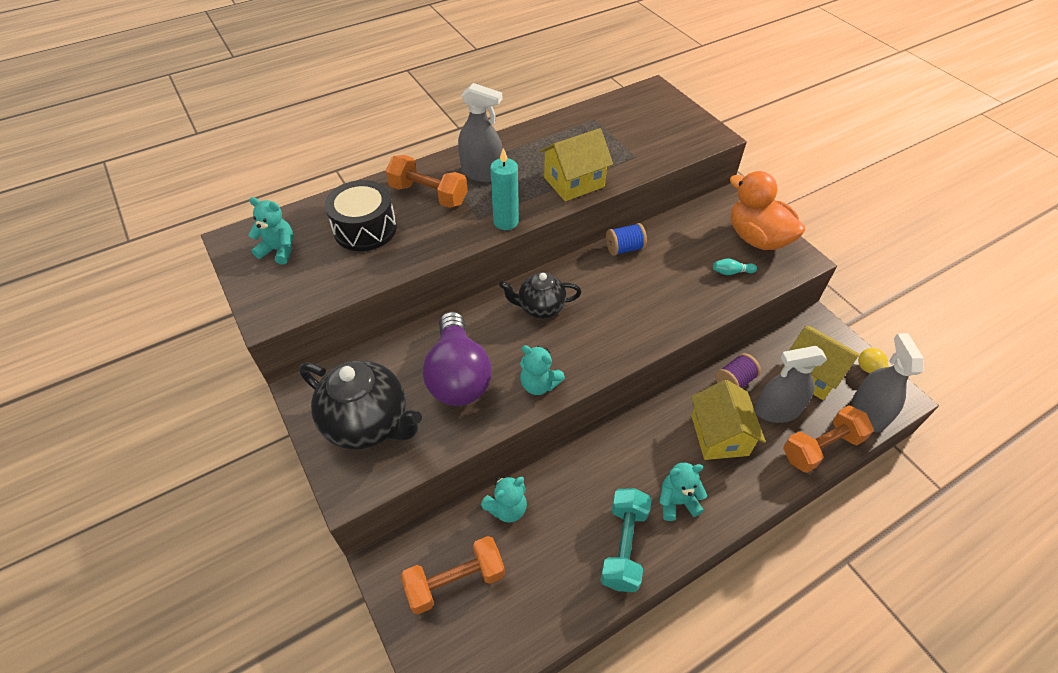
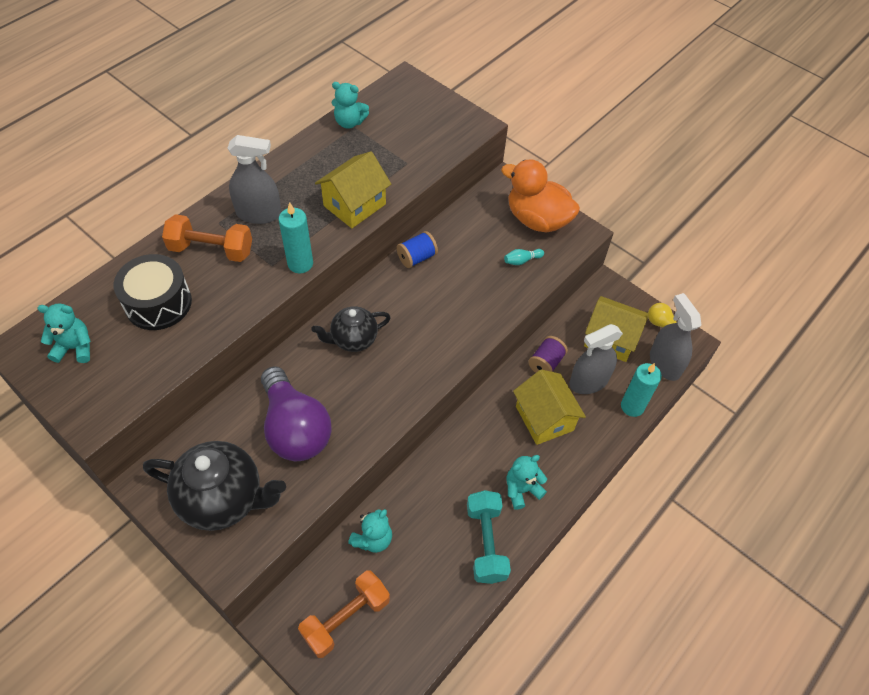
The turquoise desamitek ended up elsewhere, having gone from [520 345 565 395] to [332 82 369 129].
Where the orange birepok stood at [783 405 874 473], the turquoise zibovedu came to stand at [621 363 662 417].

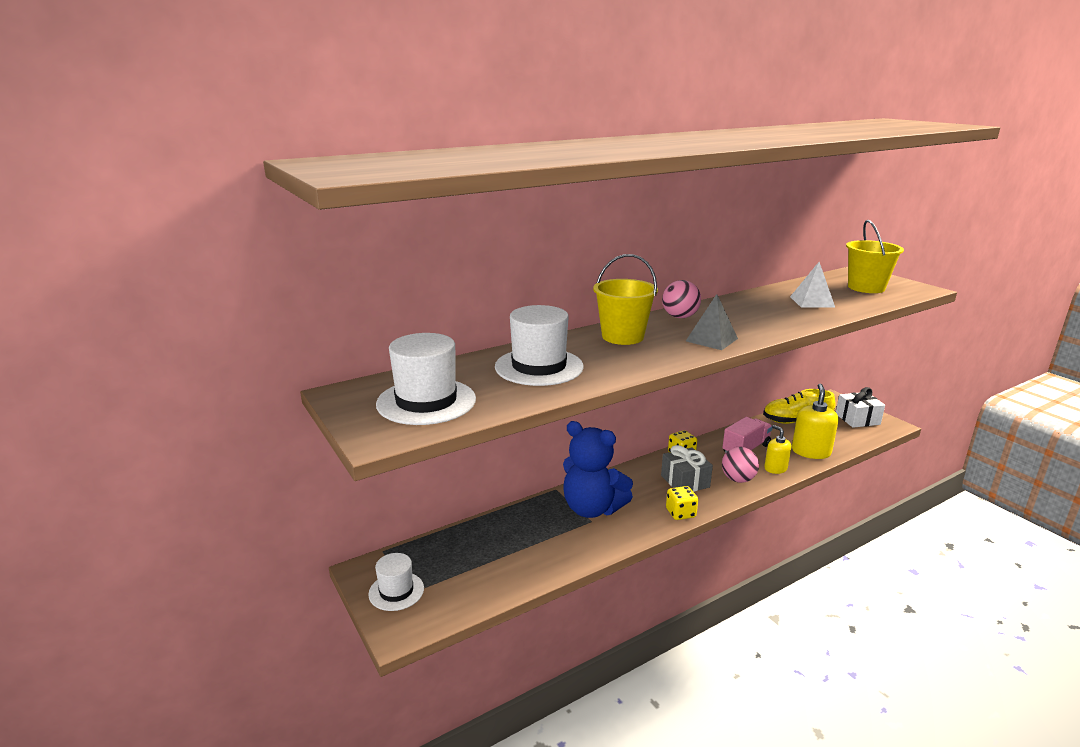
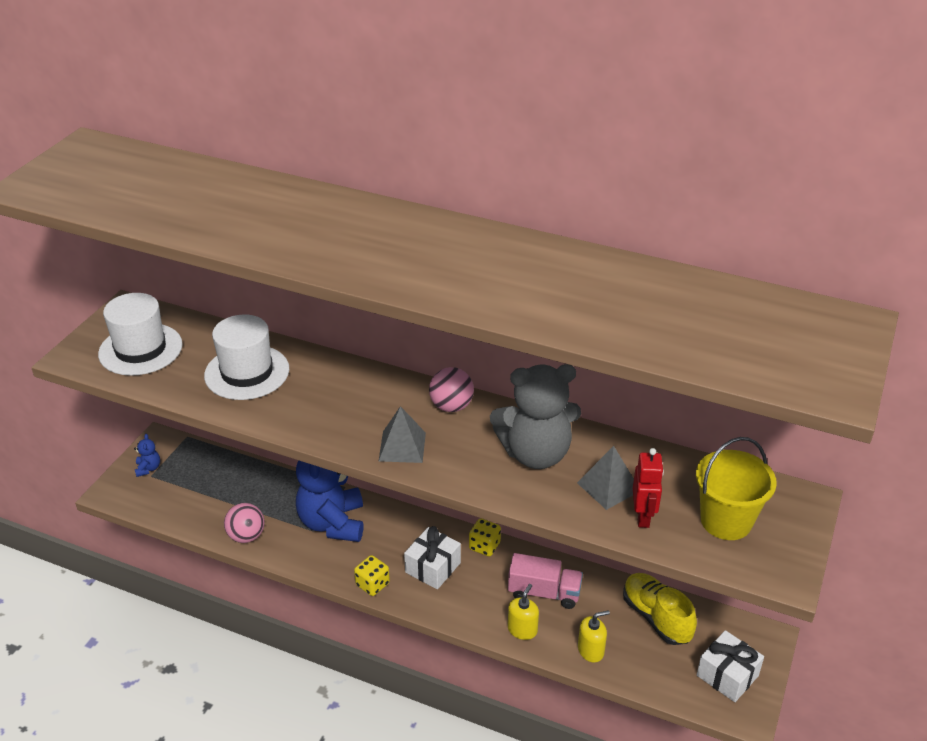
The second view lost the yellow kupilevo at [593 254 658 345].
What was the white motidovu at [790 262 835 308] turned into the grey motidovu at [577 446 634 510].
The size of the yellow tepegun at [792 384 838 459] changed by a factor of 0.63.
What was the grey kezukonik at [661 445 713 492] turned into the white kezukonik at [404 526 461 589].
The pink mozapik ended up elsewhere, having gone from [722 447 759 483] to [224 503 265 543].
Where the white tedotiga stood at [368 553 424 611], the blue desamitek came to stand at [134 434 160 477].
The second view gained the grey desamitek at [490 364 581 469].
The second view gained the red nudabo at [633 448 664 528].

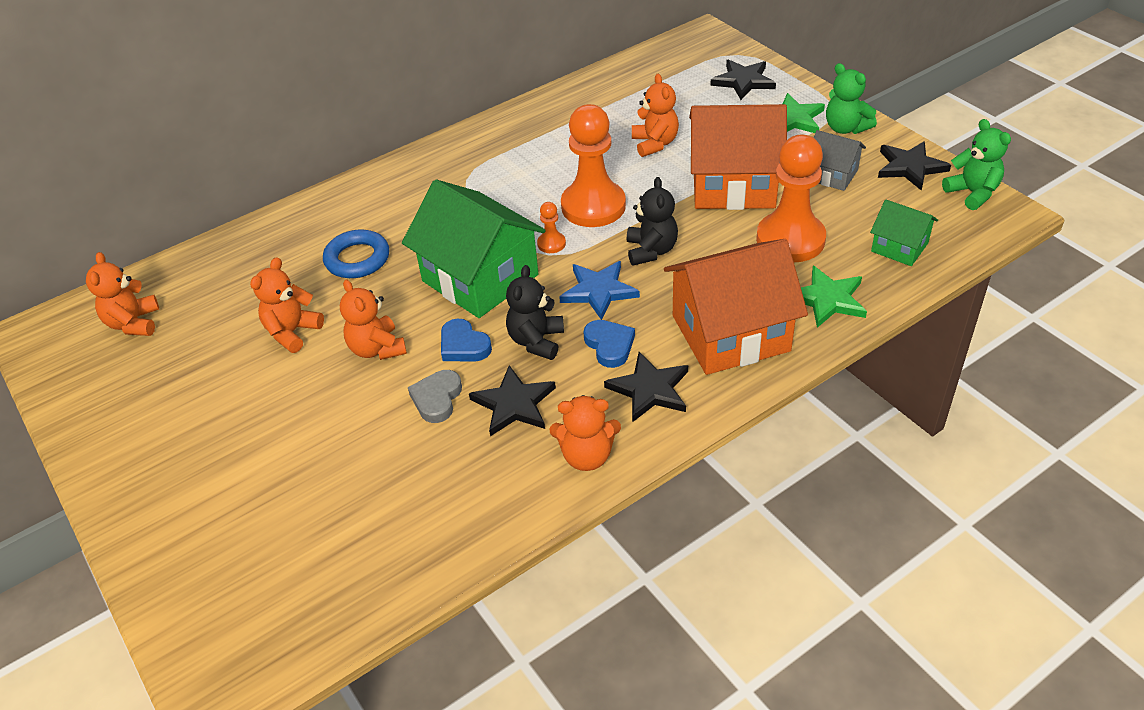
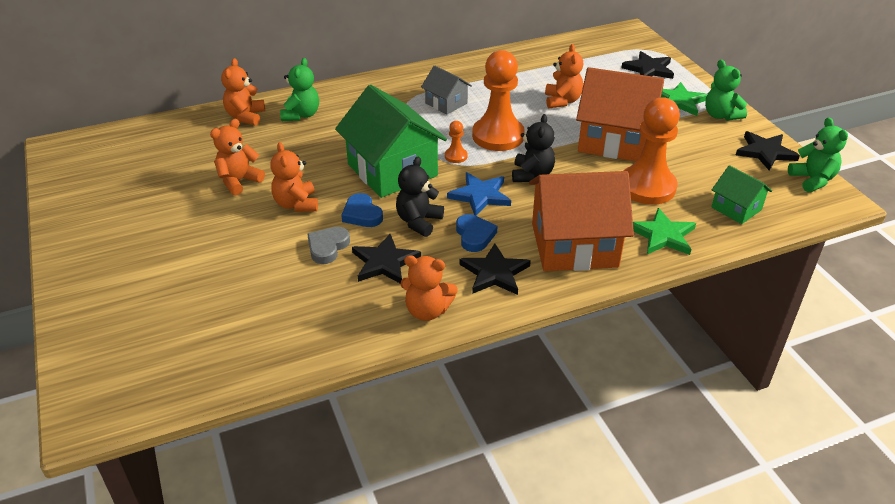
The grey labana ended up elsewhere, having gone from [814 130 866 191] to [421 65 472 114].
The second view lost the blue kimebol at [323 230 389 278].
The orange desamitek ended up elsewhere, having gone from [86 252 159 336] to [221 58 265 126].
The second view gained the green desamitek at [280 58 319 121].

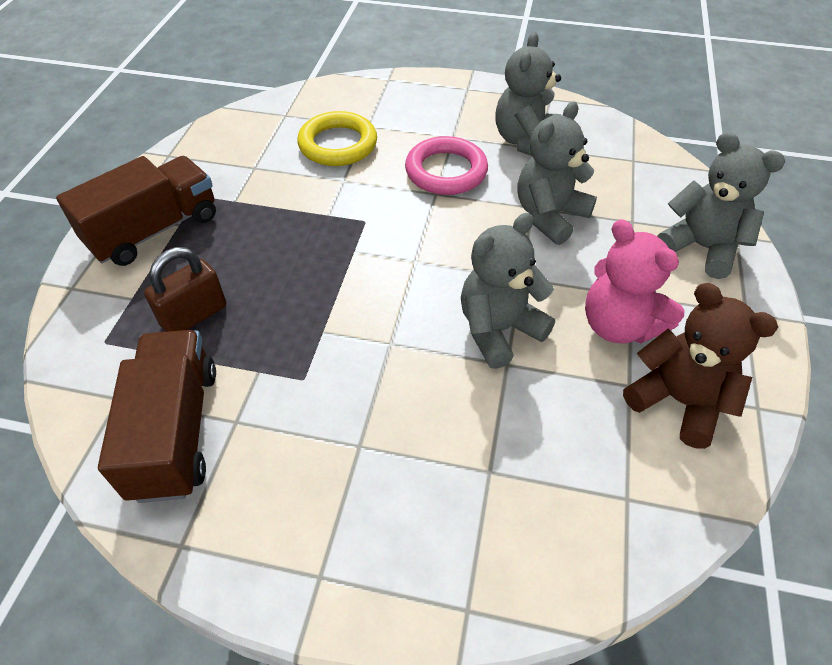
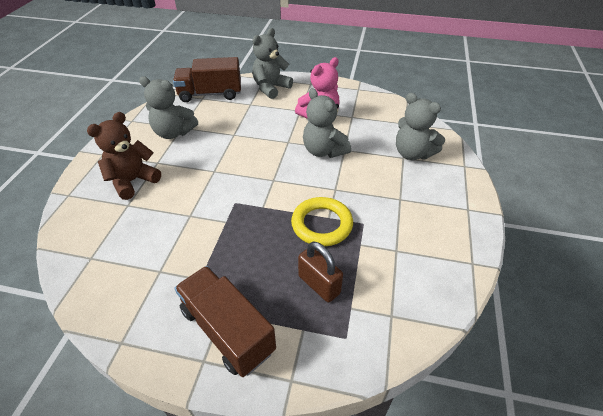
The grey desamitek ended up elsewhere, having gone from [517 101 597 245] to [396 93 445 160].
The yellow kimebol ended up elsewhere, having gone from [297 111 377 166] to [291 197 353 246].
The second view lost the pink kimebol at [405 136 488 195].
The brown desamitek ended up elsewhere, having gone from [623 283 778 449] to [87 112 161 200].
The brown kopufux ended up elsewhere, having gone from [98 330 216 503] to [173 57 241 102].

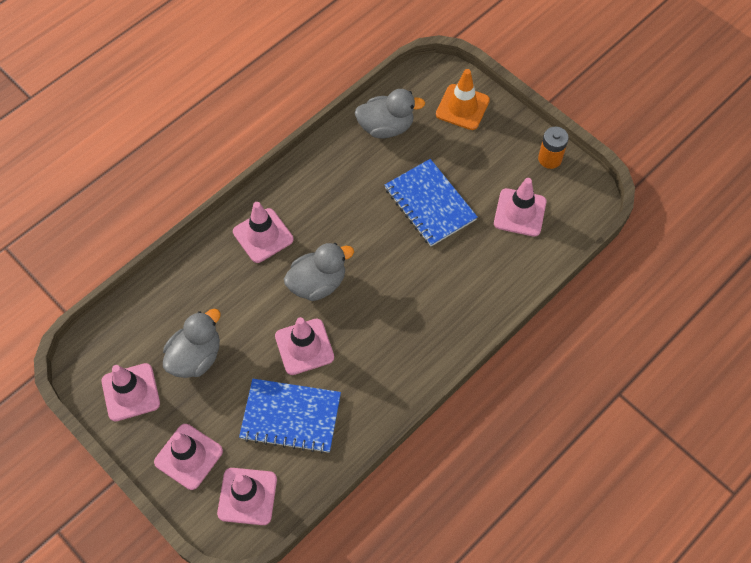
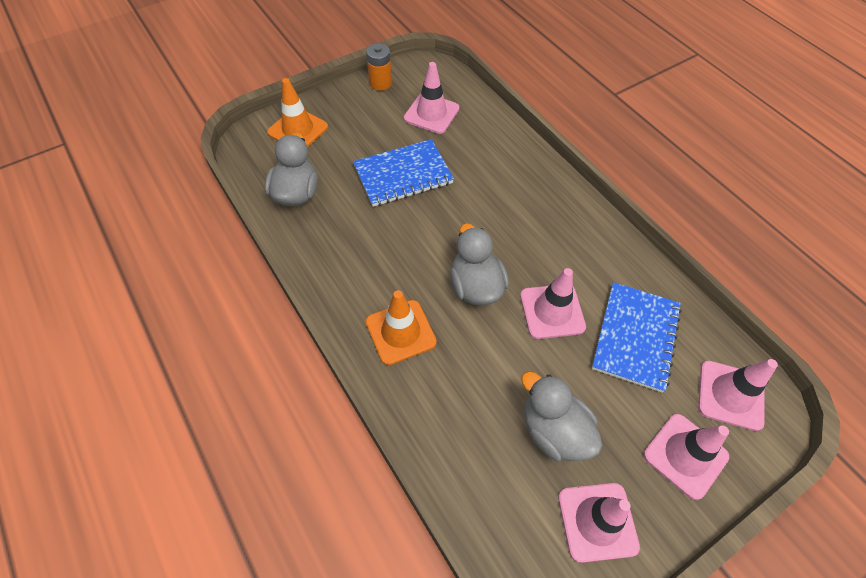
What was the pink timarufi at [233 202 293 263] turned into the orange timarufi at [366 290 437 365].

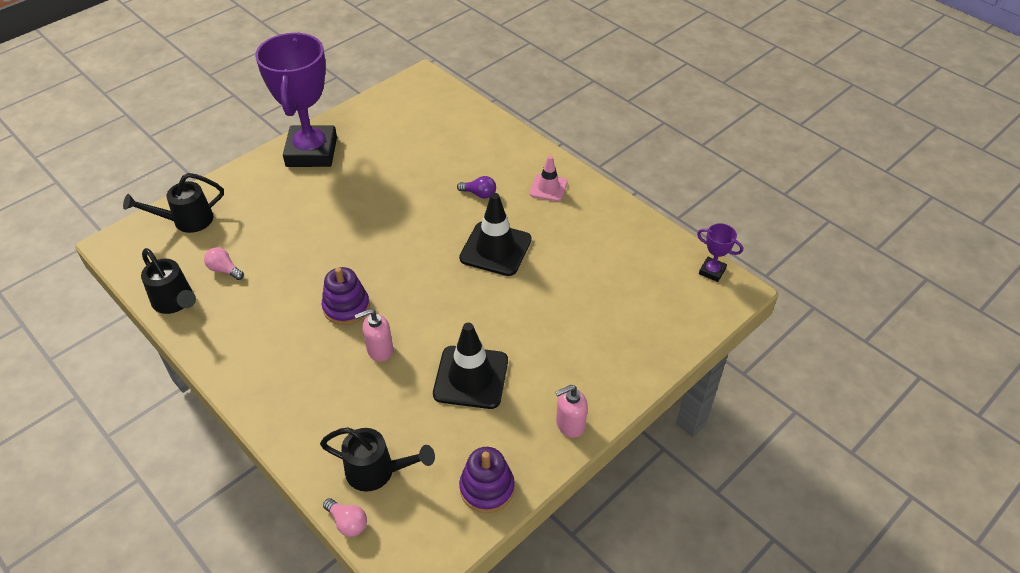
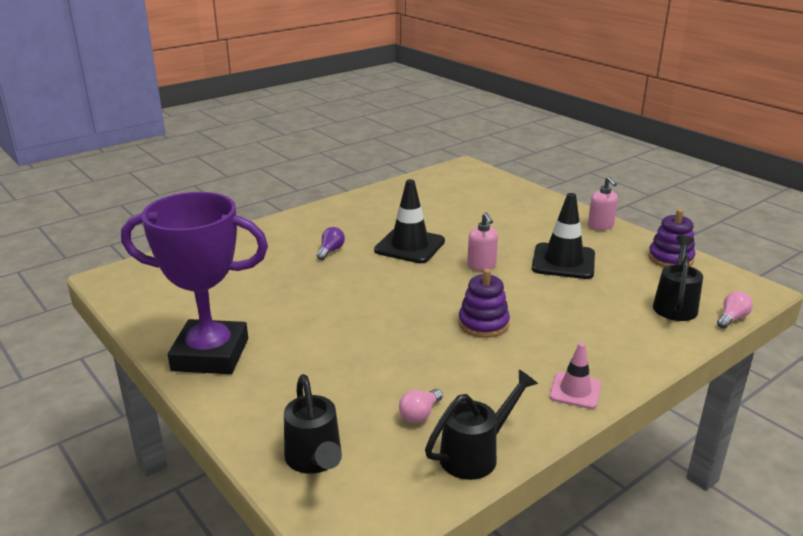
The pink timarufi ended up elsewhere, having gone from [530 156 568 201] to [549 343 601 409].
The second view lost the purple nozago at [697 223 743 282].
The pink tepegun ended up elsewhere, having gone from [355 309 393 362] to [467 212 498 271].

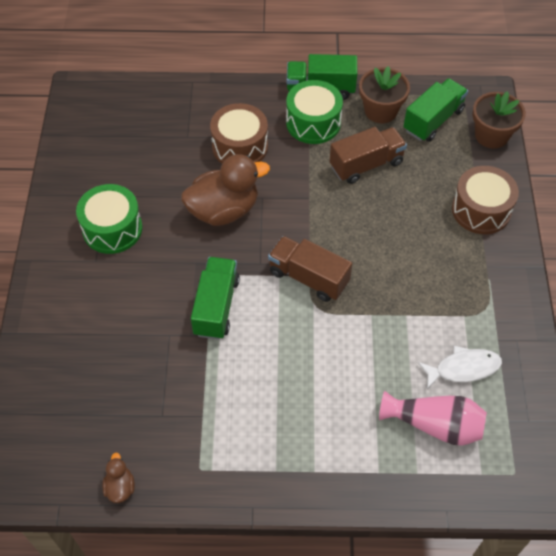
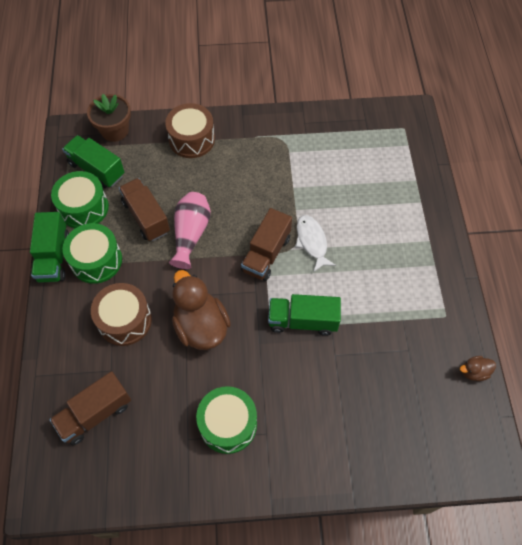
Where the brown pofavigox stood at [359 66 410 123], the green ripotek came to stand at [51 171 109 228].
The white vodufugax ended up elsewhere, having gone from [418 346 502 389] to [296 215 336 272].
The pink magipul ended up elsewhere, having gone from [379 391 487 446] to [169 192 211 269].
The second view gained the brown kopufux at [50 371 131 445].

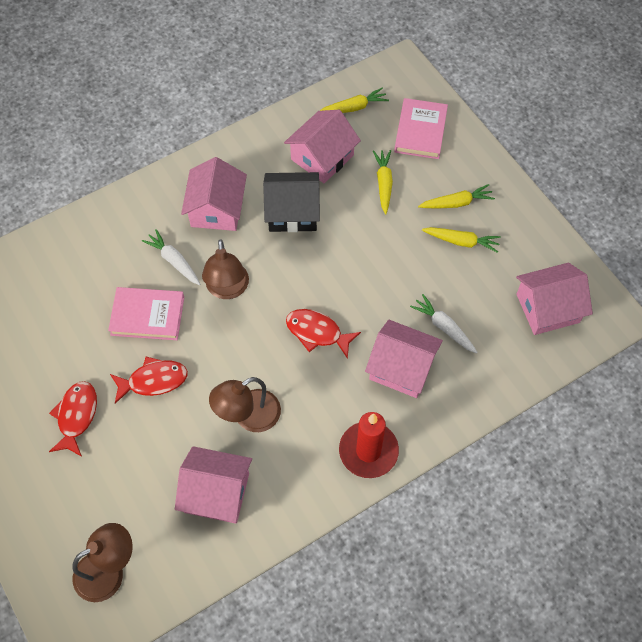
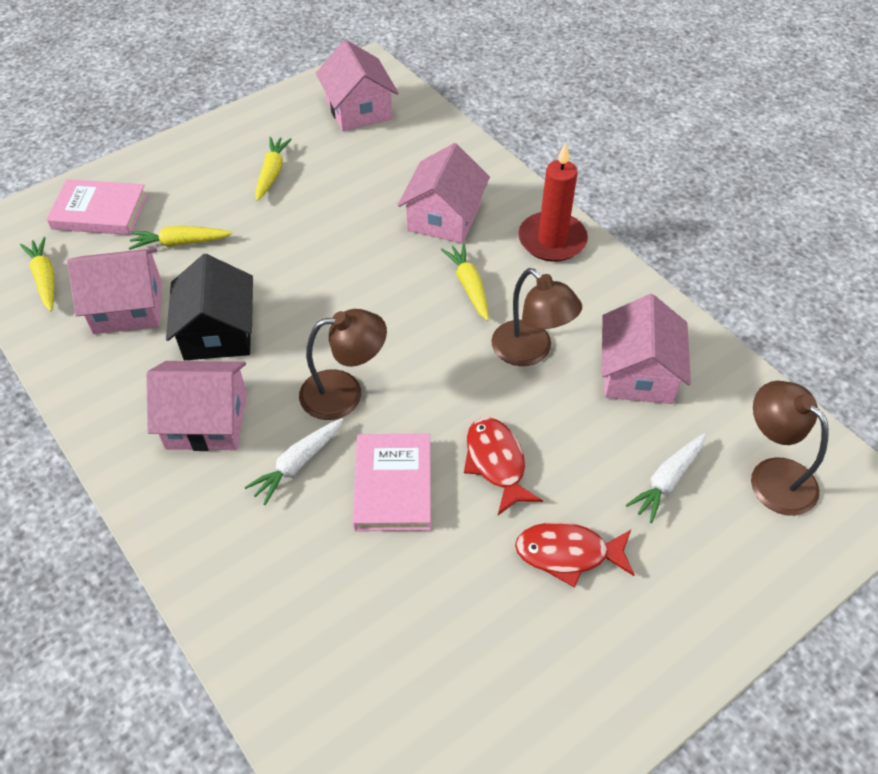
The pink labana at [284 110 361 183] ended up facing another way, 45 degrees counterclockwise from before.
The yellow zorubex ended up elsewhere, having gone from [418 184 495 208] to [441 243 489 321].
The white zorubex ended up elsewhere, having gone from [410 294 478 354] to [626 433 706 523].
The second view lost the red vodufugax at [286 309 361 359].

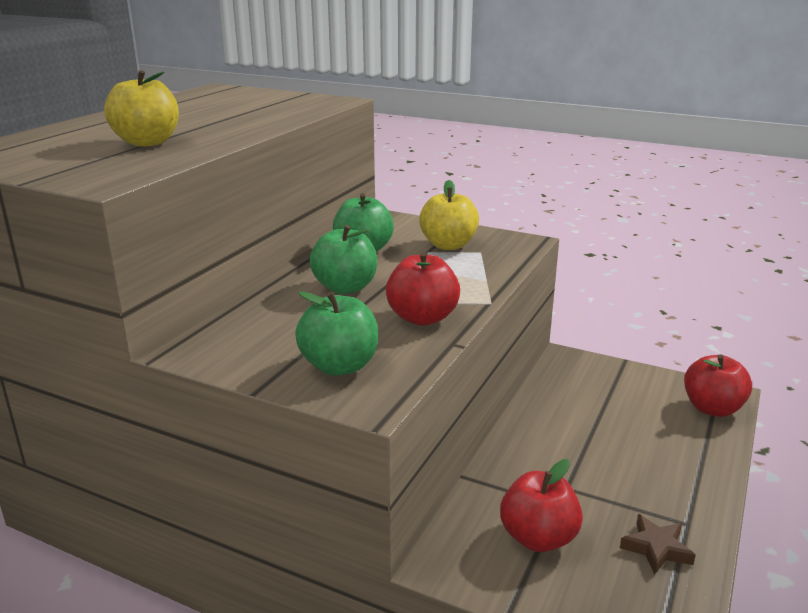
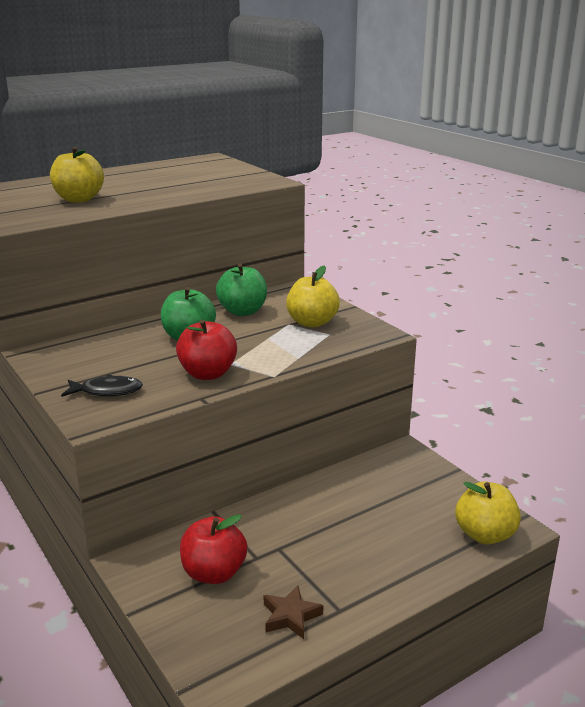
Where the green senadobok stood at [295 291 378 376], the black vodufugax came to stand at [61 374 143 397].
What was the red senadobok at [684 354 752 417] turned into the yellow senadobok at [455 482 521 545].

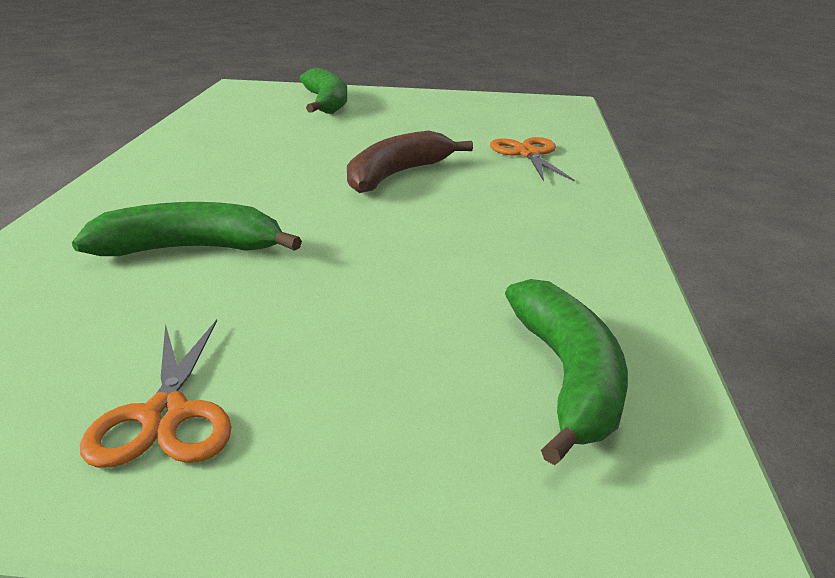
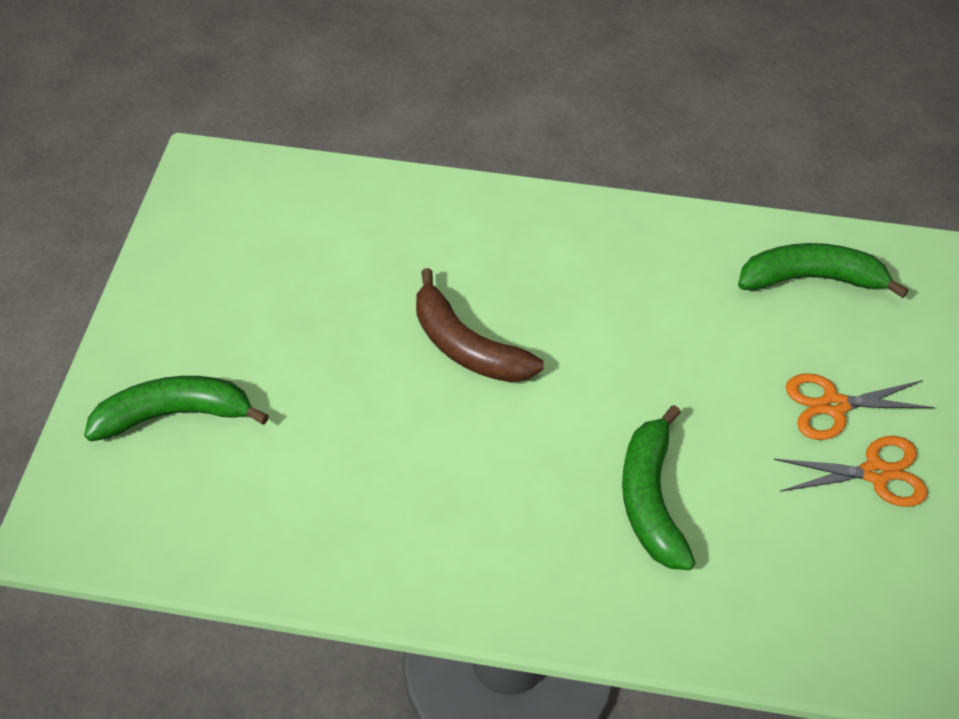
The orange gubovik ended up elsewhere, having gone from [490 137 575 182] to [786 373 935 440].

